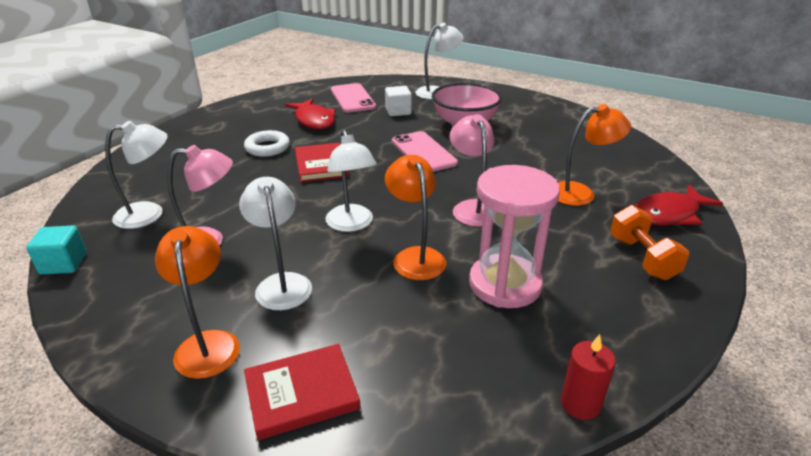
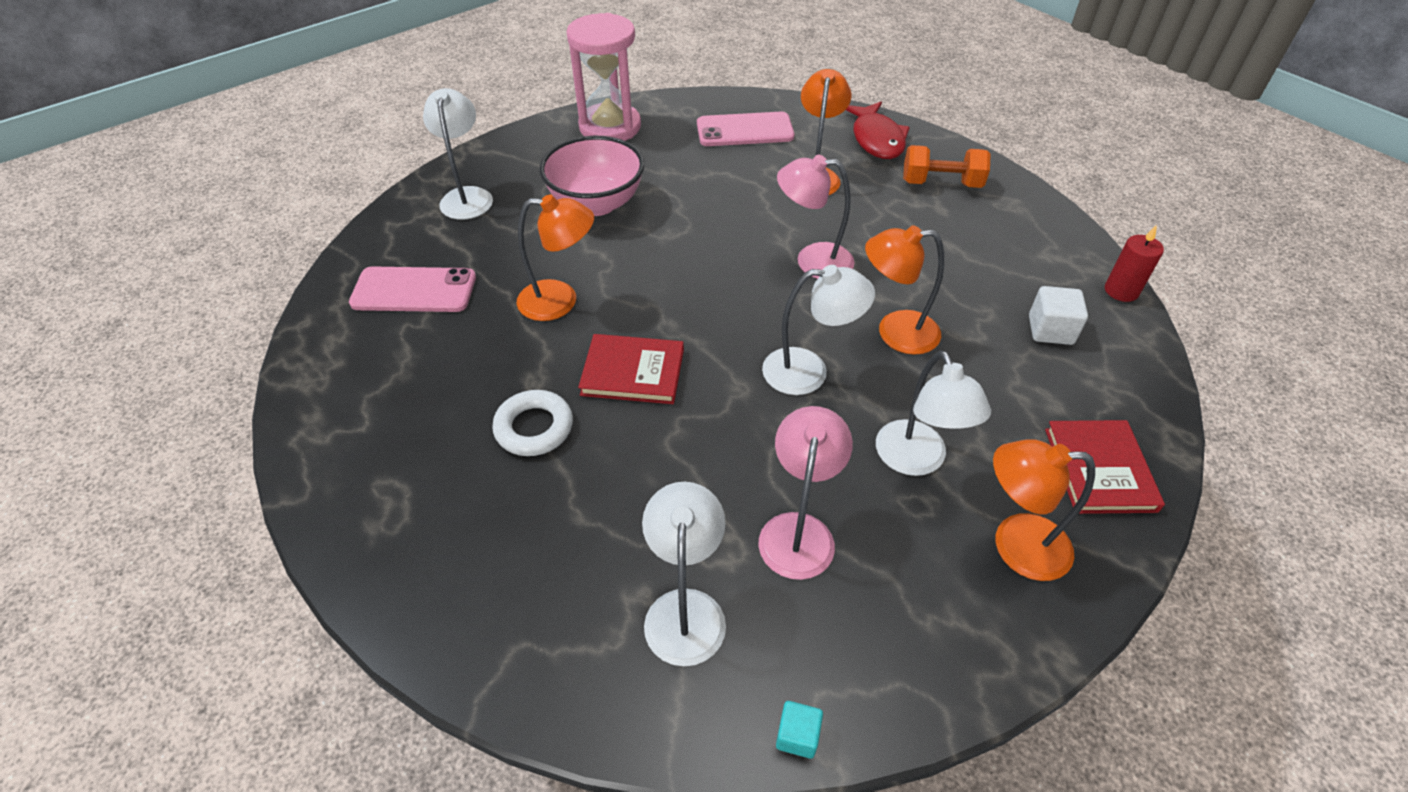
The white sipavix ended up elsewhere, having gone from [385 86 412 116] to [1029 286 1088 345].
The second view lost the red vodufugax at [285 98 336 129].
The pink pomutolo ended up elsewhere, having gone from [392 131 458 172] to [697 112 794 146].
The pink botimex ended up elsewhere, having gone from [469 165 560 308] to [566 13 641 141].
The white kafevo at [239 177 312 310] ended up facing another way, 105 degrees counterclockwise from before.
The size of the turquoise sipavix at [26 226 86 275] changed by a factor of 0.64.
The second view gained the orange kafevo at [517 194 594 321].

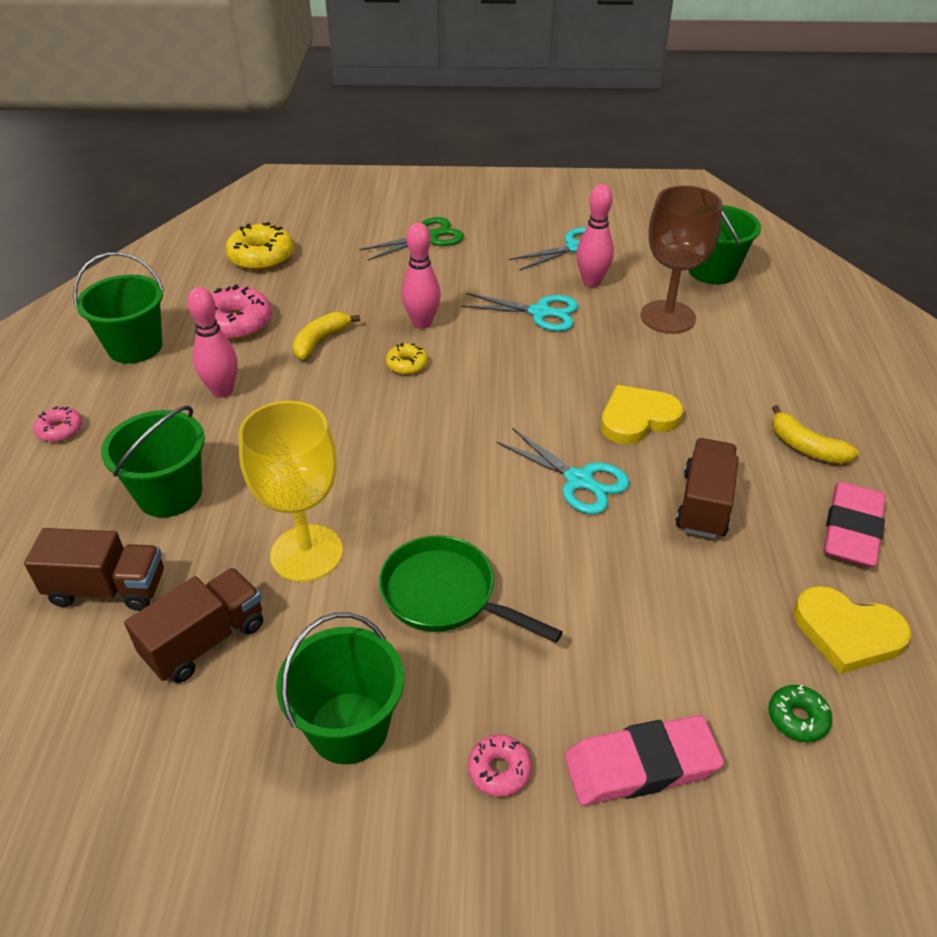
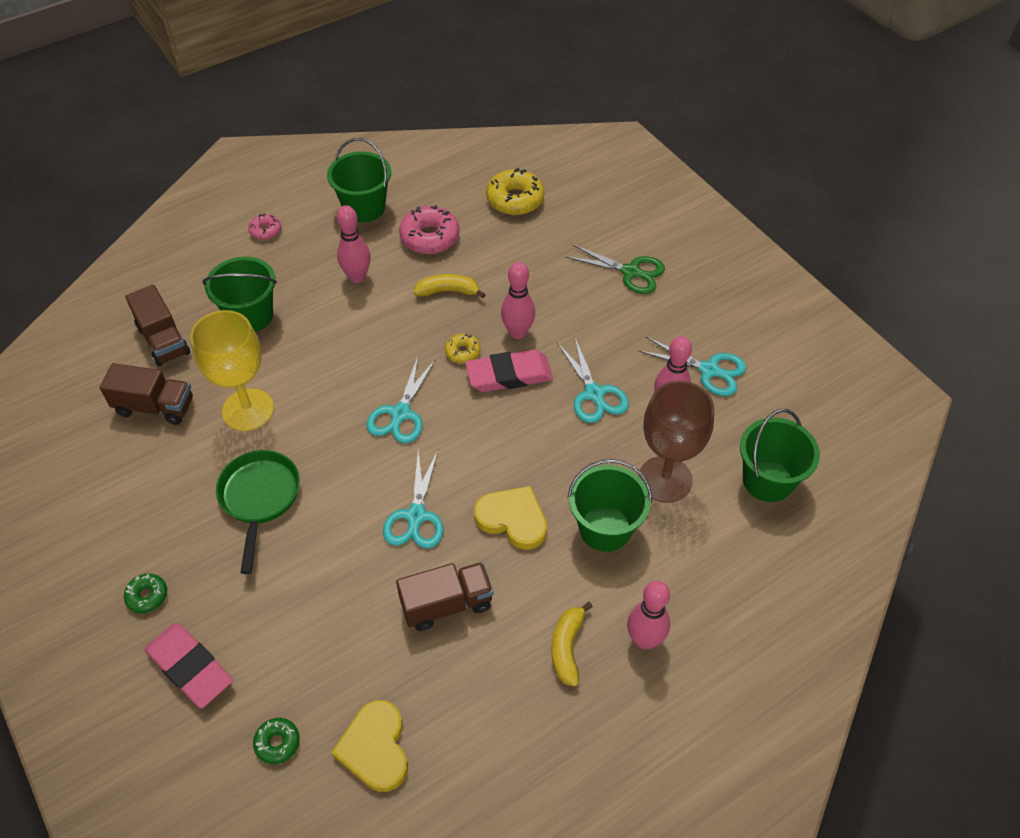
The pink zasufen ended up elsewhere, having gone from [823 482 886 567] to [465 350 553 392].
The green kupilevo ended up elsewhere, having gone from [276 613 404 764] to [567 459 652 552].
What was the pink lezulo at [468 735 532 797] turned into the green lezulo at [124 573 167 613].
The second view gained the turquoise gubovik at [367 356 436 443].
The second view gained the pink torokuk at [627 580 670 649].

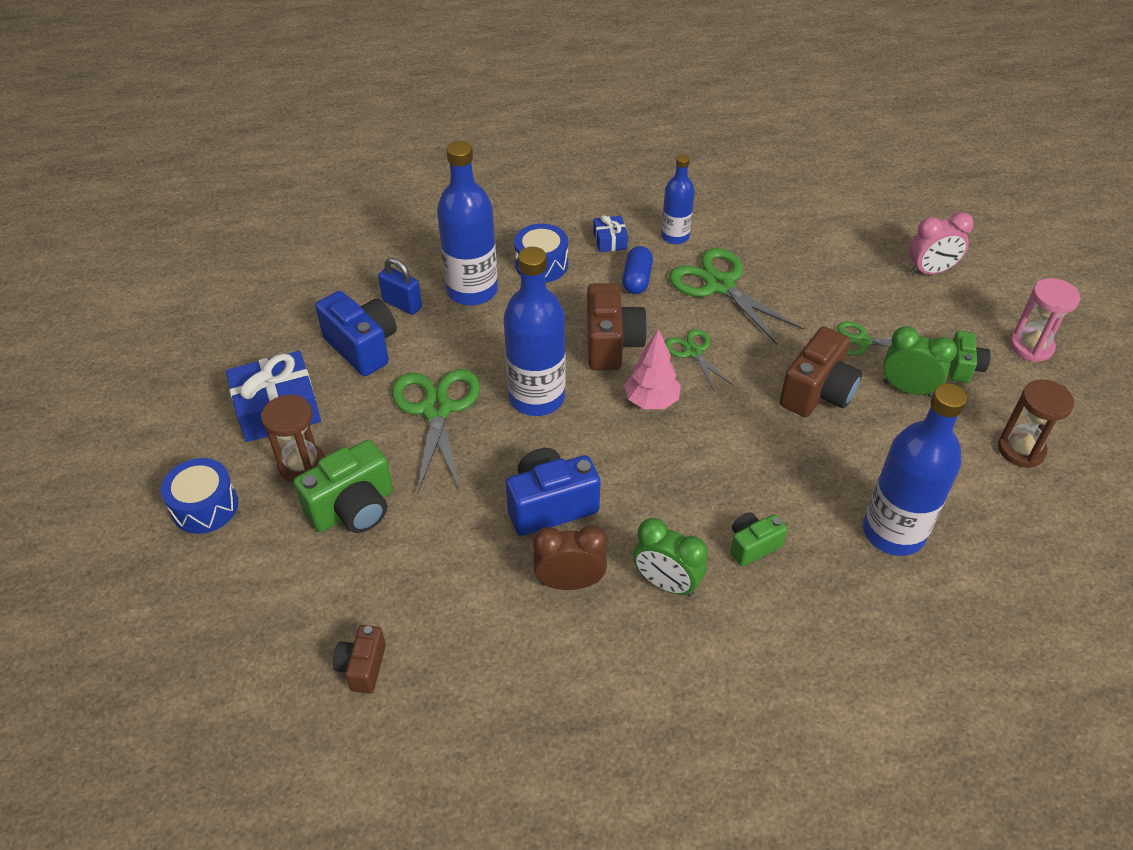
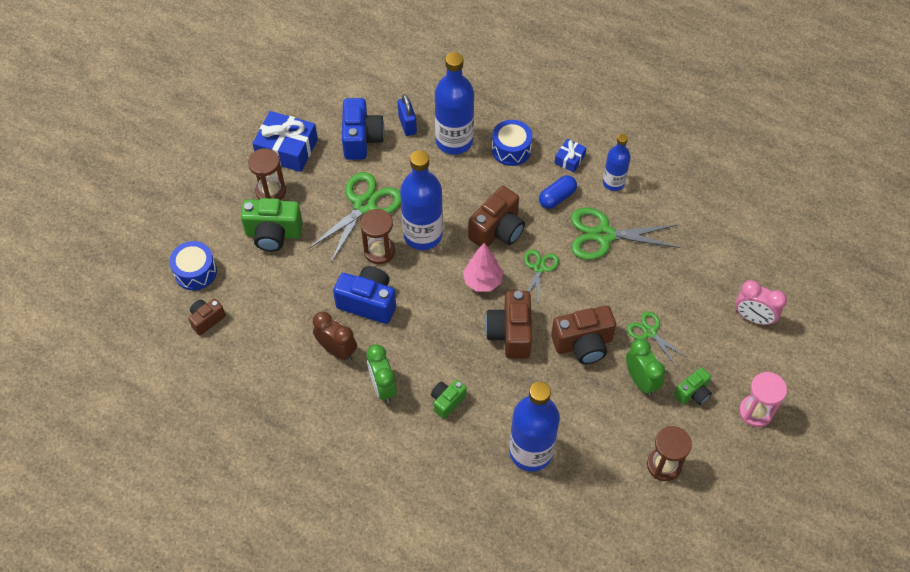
The green gubovik at [669 248 804 344] ended up facing another way, 90 degrees counterclockwise from before.
The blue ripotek ended up elsewhere, having gone from [161 458 238 534] to [169 241 217 290].
The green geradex at [730 512 787 567] ended up facing another way, 60 degrees counterclockwise from before.
The second view gained the brown botimex at [360 209 395 264].
The second view gained the brown geradex at [485 291 532 359].

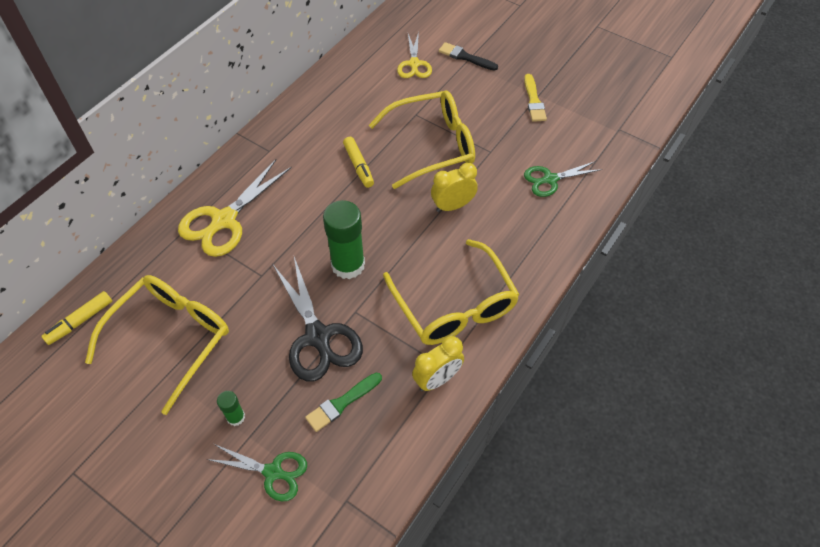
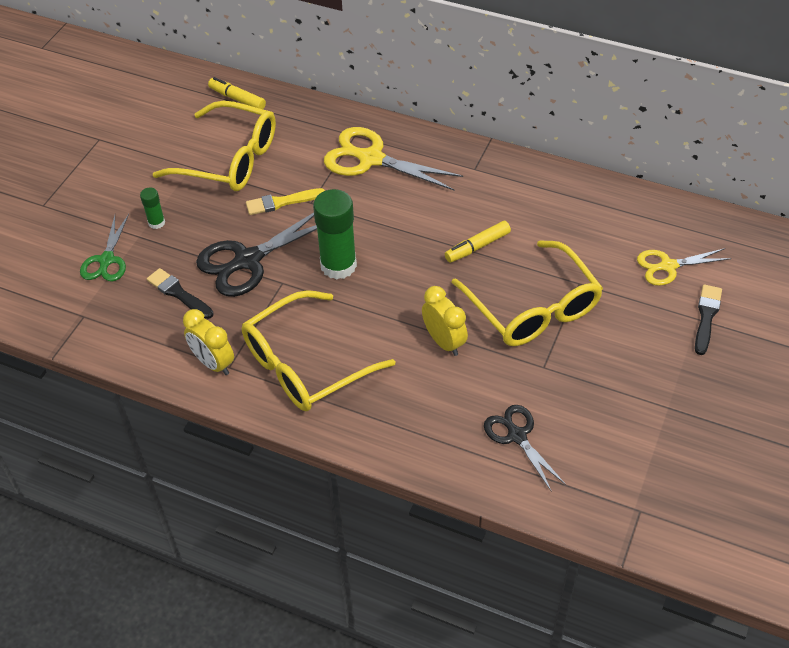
The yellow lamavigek ended up elsewhere, having gone from [524 74 547 122] to [246 188 325 215].
What was the green gubovik at [524 161 602 197] turned into the black gubovik at [484 405 566 492].
What was the green lamavigek at [305 373 382 432] turned into the black lamavigek at [147 268 214 319].

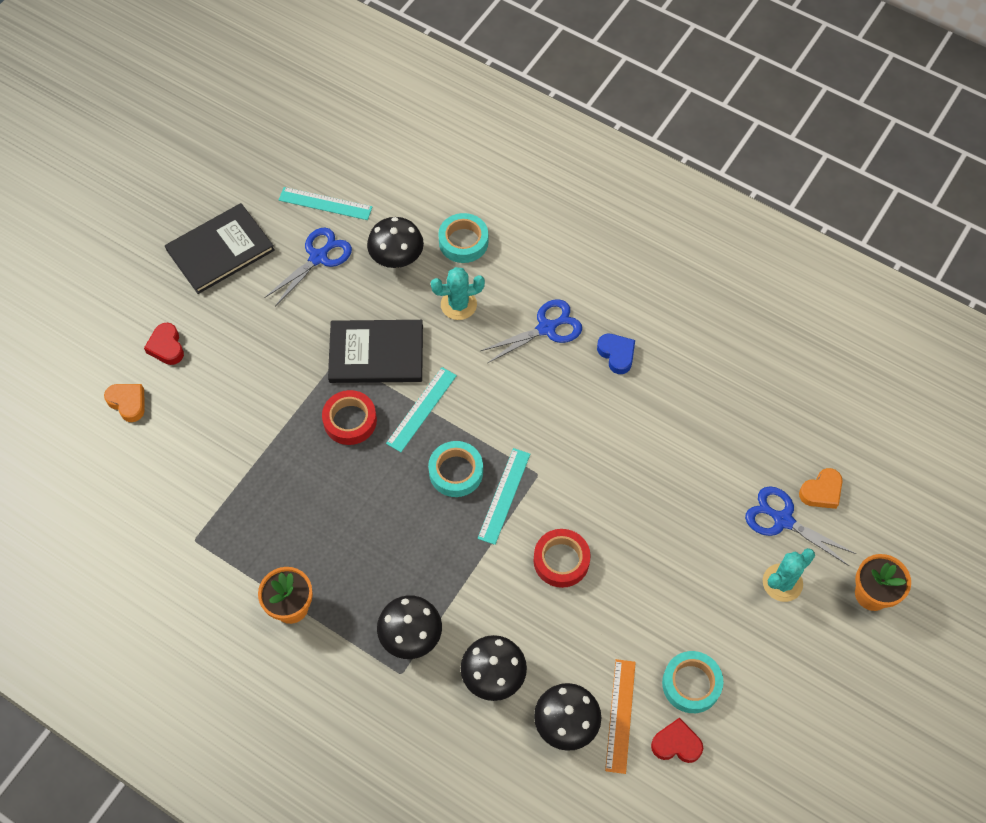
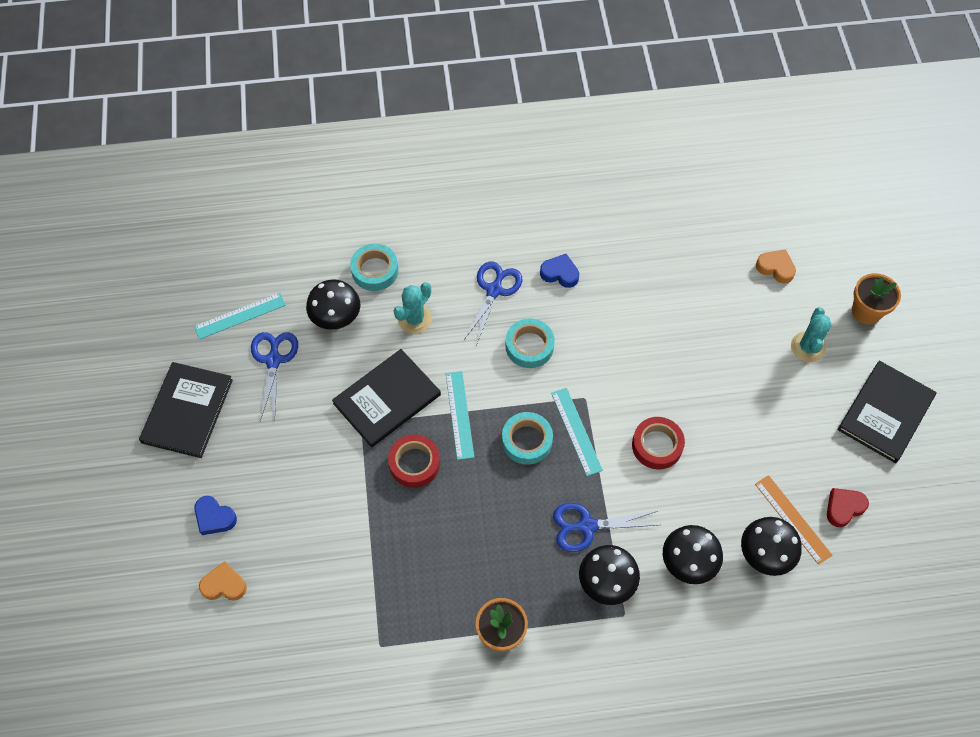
What was the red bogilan at [144 323 184 365] turned into the blue bogilan at [194 496 237 535].
The orange bogilan at [799 468 843 509] ended up facing another way, 75 degrees counterclockwise from before.
The blue gubovik ended up elsewhere, having gone from [745 486 856 566] to [553 503 658 552].
The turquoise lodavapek ended up elsewhere, having gone from [662 651 723 713] to [506 318 555 368].
The second view gained the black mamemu at [838 361 937 463].

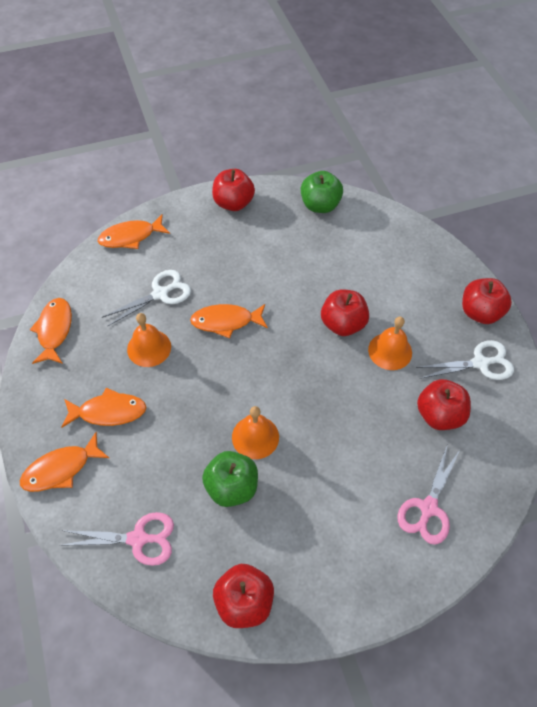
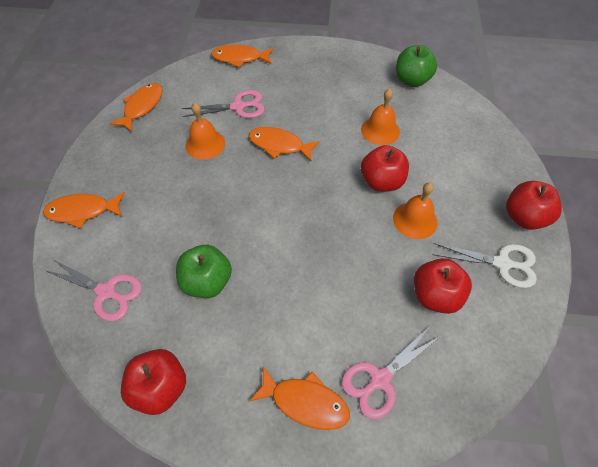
The second view lost the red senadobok at [212 169 255 211].
What was the white gubovik at [101 270 191 327] turned into the pink gubovik at [182 90 265 118].
The orange vodufugax ended up elsewhere, having gone from [61 388 147 428] to [249 366 350 430].
The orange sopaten ended up elsewhere, having gone from [232 406 279 459] to [361 88 400 145].

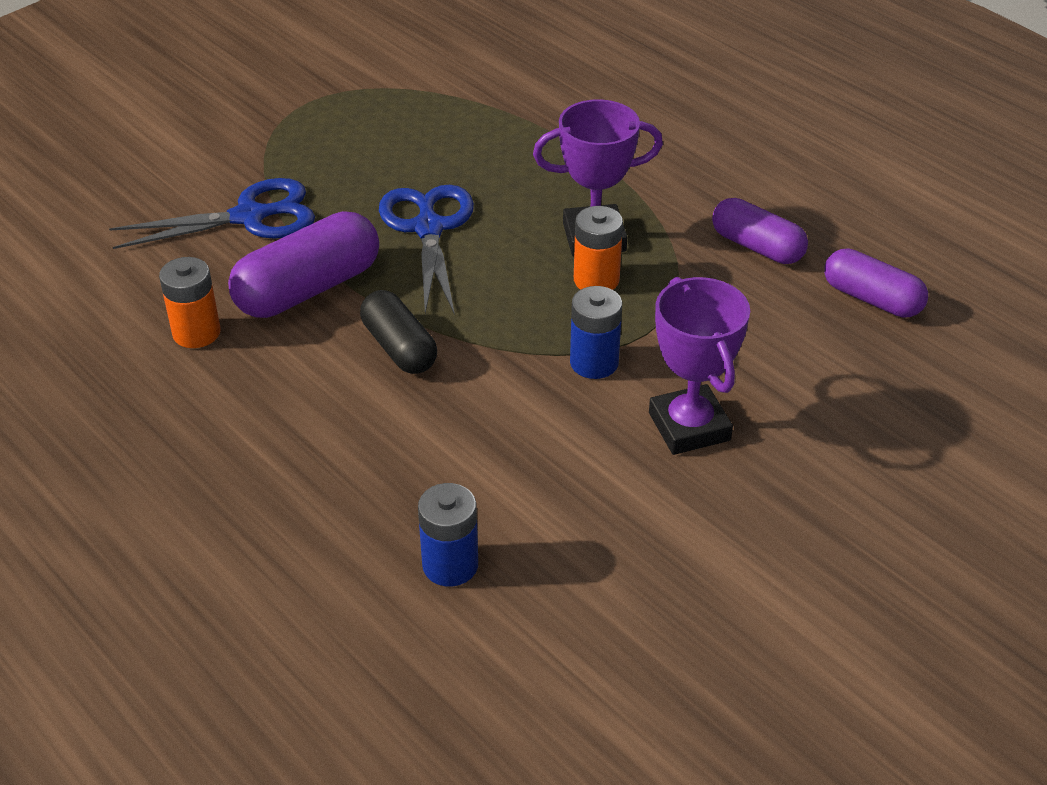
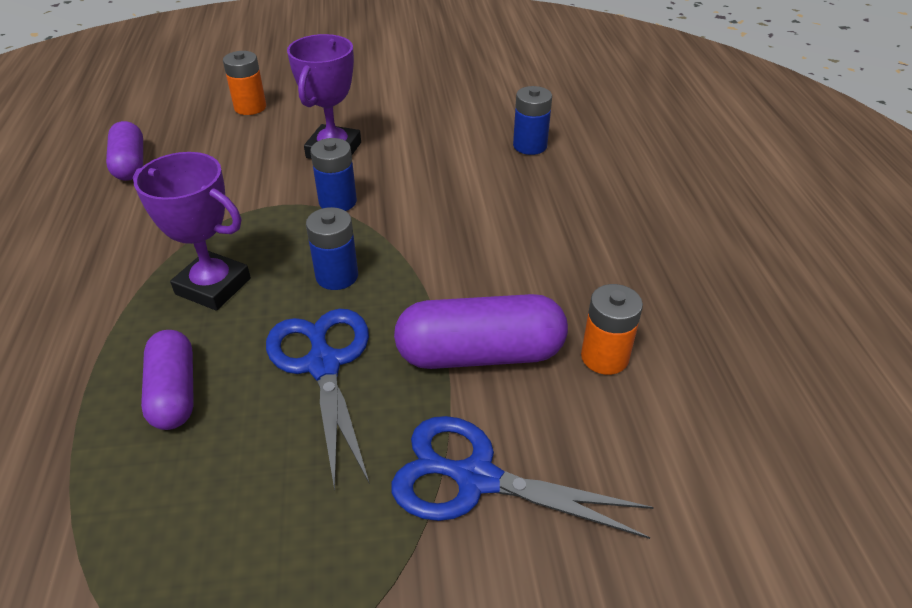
The blue gubovik at [379 185 474 315] ended up facing another way, 135 degrees clockwise from before.
The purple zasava ended up elsewhere, having gone from [712 198 808 264] to [141 330 194 430].
The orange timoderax ended up elsewhere, having gone from [574 206 623 290] to [223 51 266 115].
The second view lost the black zasava at [360 290 437 374].
The second view gained the blue timoderax at [306 207 358 290].

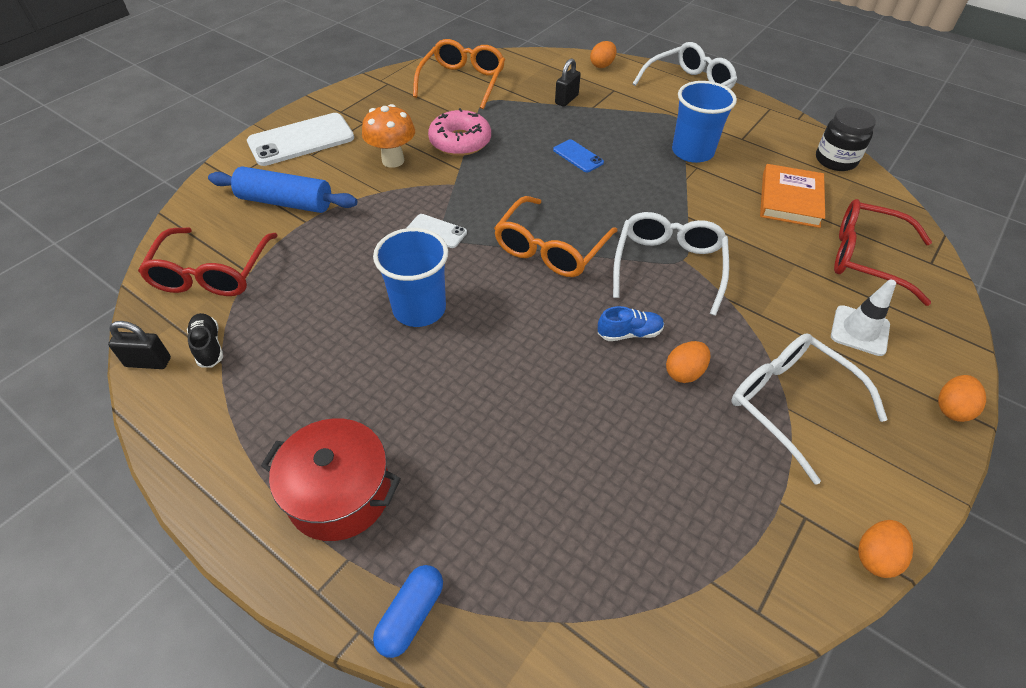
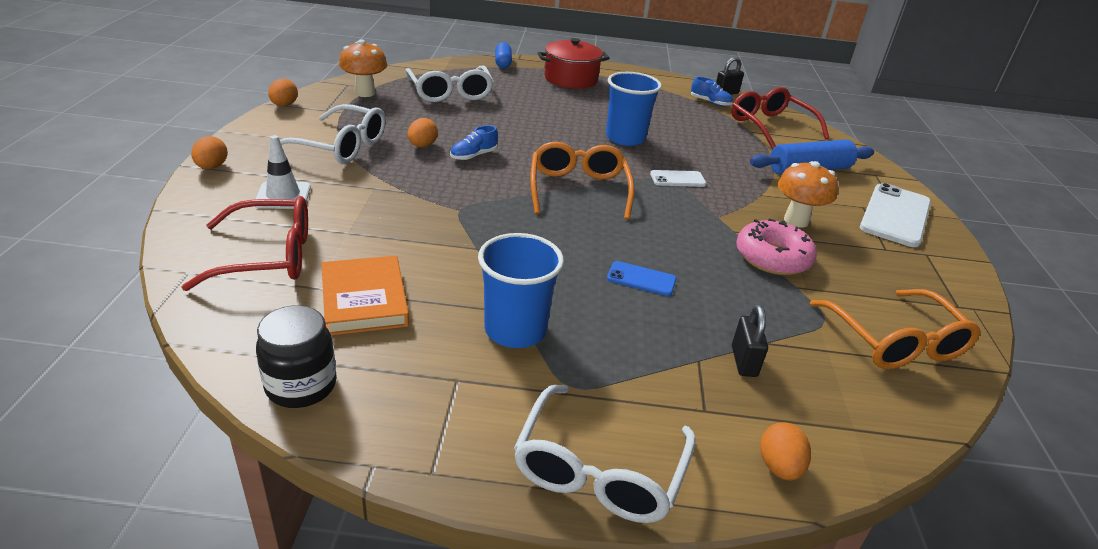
The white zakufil ended up elsewhere, having gone from [613 212 729 316] to [405 66 494 102].
What was the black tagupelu at [187 313 223 368] turned into the blue tagupelu at [691 77 733 107].
The second view gained the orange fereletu at [339 39 387 97].

